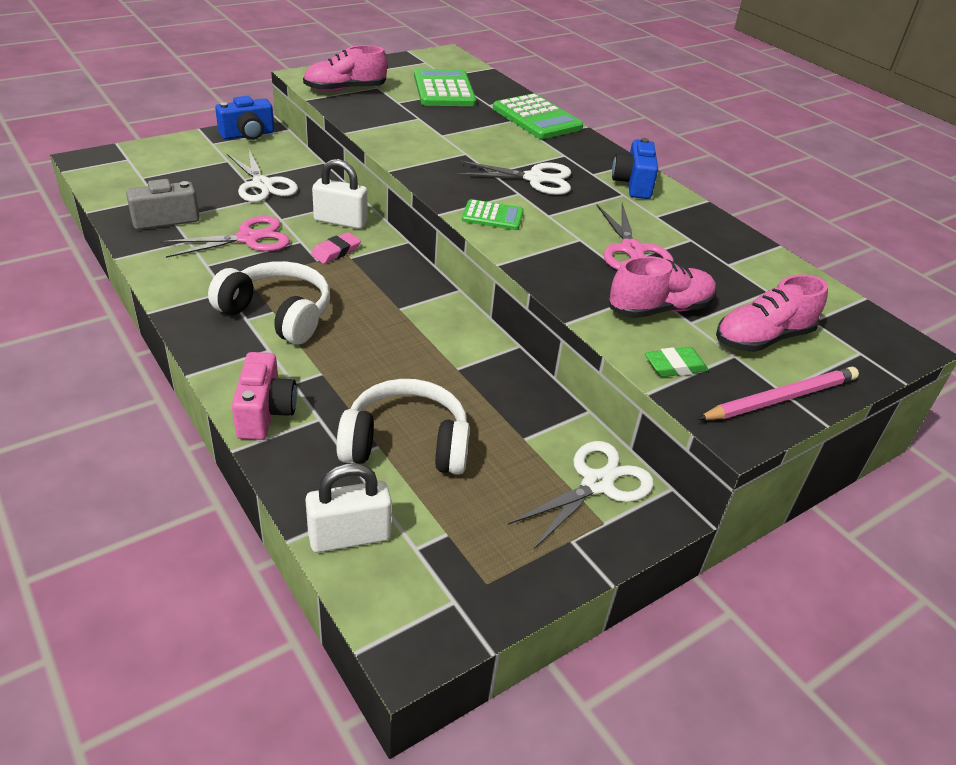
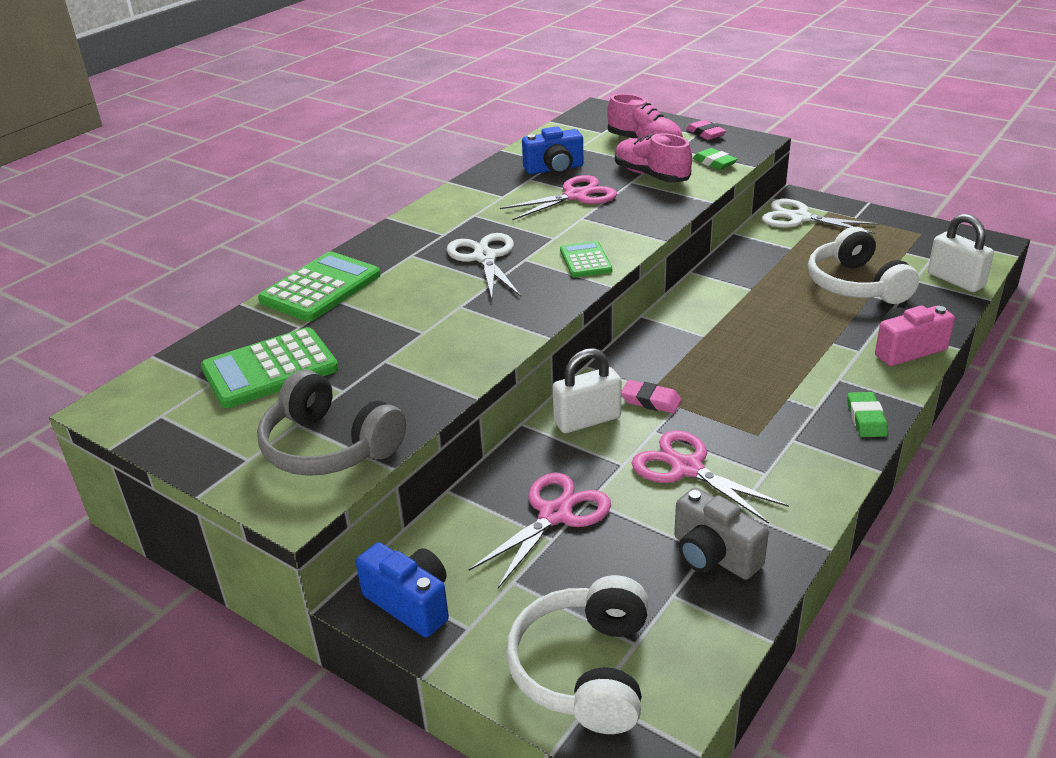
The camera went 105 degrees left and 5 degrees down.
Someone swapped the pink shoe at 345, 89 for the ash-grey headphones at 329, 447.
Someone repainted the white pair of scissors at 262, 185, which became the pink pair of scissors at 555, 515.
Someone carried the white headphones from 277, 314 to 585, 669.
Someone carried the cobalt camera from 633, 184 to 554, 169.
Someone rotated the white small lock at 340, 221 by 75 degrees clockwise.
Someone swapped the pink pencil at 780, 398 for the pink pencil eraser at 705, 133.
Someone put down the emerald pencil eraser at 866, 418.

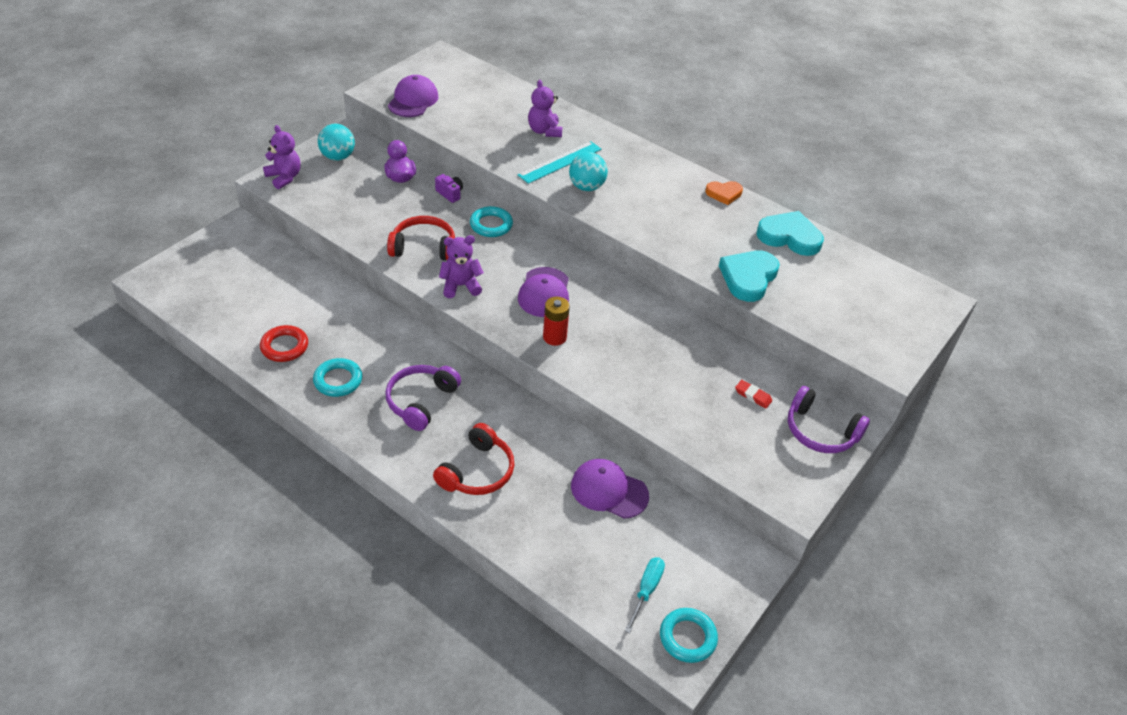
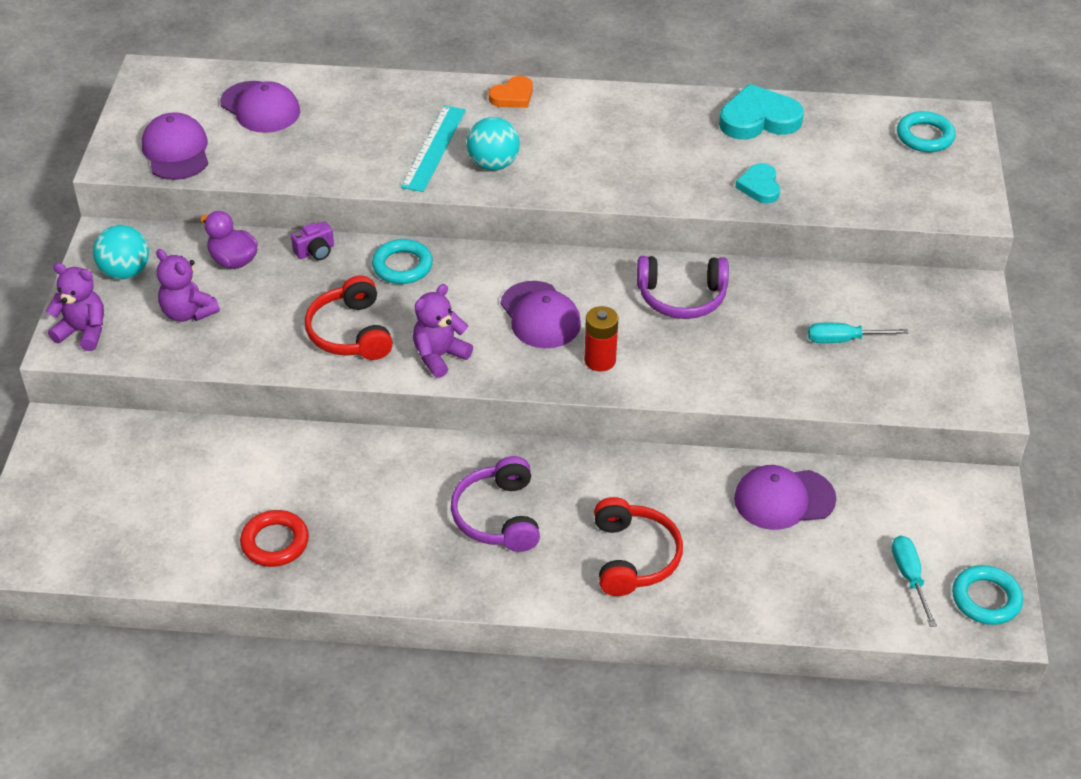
The camera went 30 degrees left and 0 degrees up.
Someone carried the violet teddy bear from 544, 131 to 188, 313.
Someone put down the violet baseball cap at 260, 107.
Someone rotated the violet camera at 450, 194 by 135 degrees clockwise.
Someone rotated the crimson headphones at 423, 247 by 75 degrees counterclockwise.
Someone carried the orange heart from 724, 194 to 513, 96.
Someone carried the violet headphones from 820, 431 to 681, 297.
Someone scaled the teal heart at 748, 278 by 0.59.
Someone put down the teal flat screwdriver at 843, 340.
Someone carried the teal hoop from 338, 380 to 925, 136.
Someone took away the crimson pencil eraser at 753, 396.

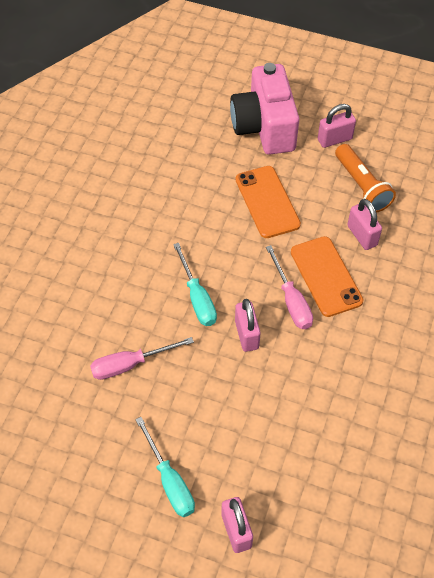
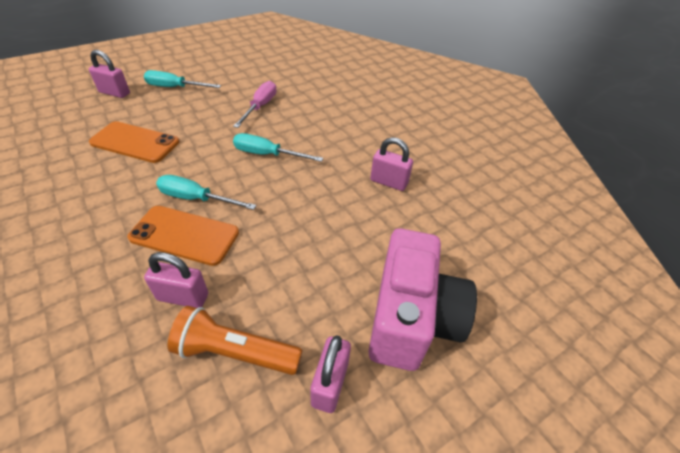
The camera went 125 degrees right and 10 degrees down.
Someone carried the orange smartphone from 267, 202 to 135, 142.
Someone repainted the pink flat screwdriver at 291, 301, which became the teal flat screwdriver at 196, 199.
Someone rotated the pink camera at 264, 127 by 75 degrees clockwise.
Someone carried the pink small lock from 246, 335 to 388, 182.

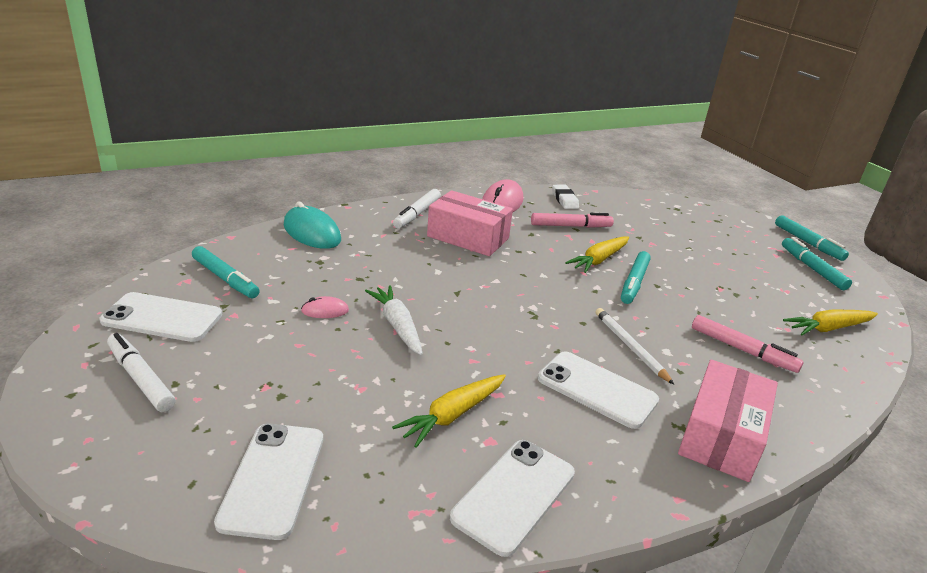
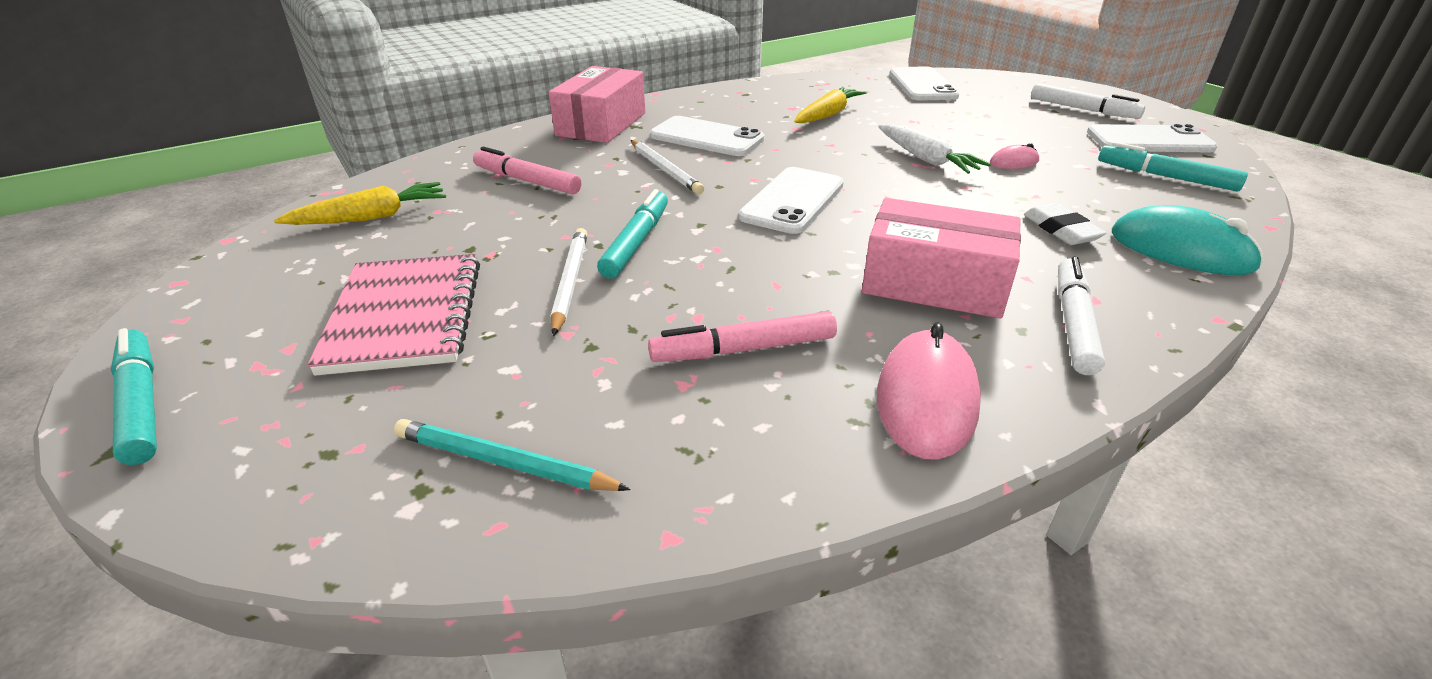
The camera went 175 degrees right and 5 degrees up.
Someone put down the pink notebook at 405, 316.
Someone put down the teal pencil at 504, 462.
Someone put down the white pencil at 570, 282.
Someone carried the white smartphone from 514, 495 to 793, 201.
Someone carried the white pencil eraser from 564, 200 to 1061, 230.
Someone took away the yellow root vegetable at 599, 260.
Someone took away the teal marker pen at 812, 269.

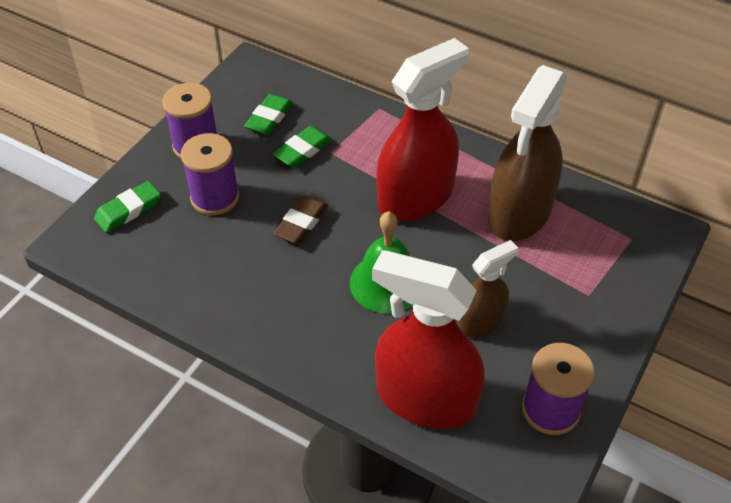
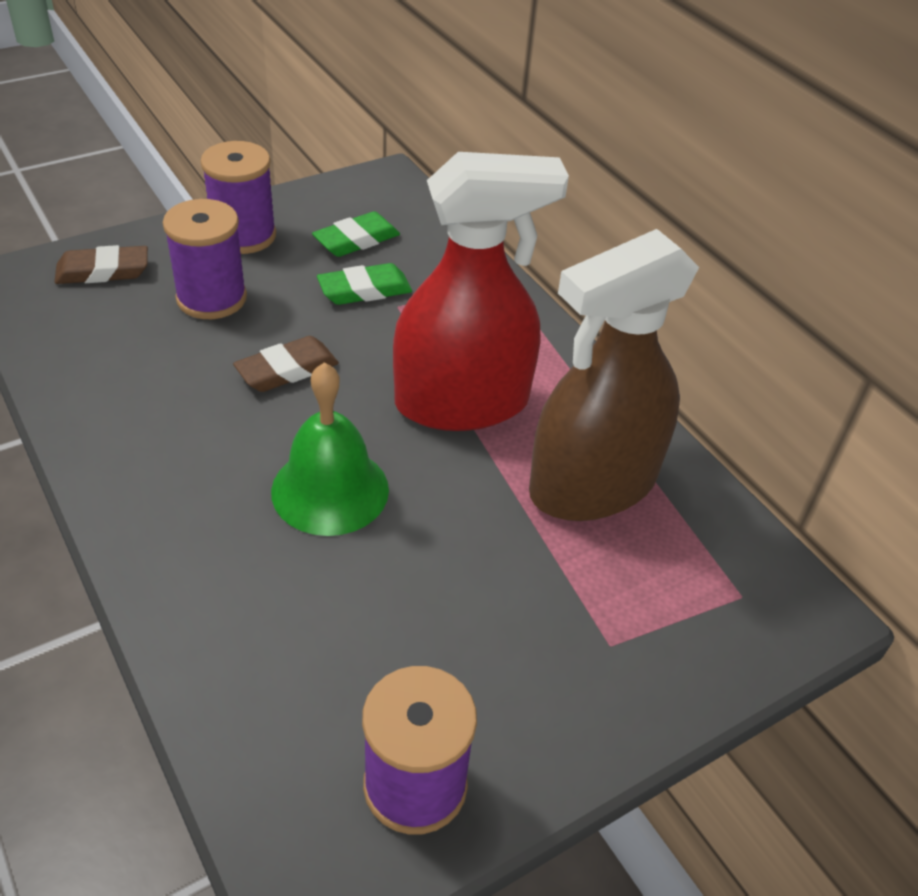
The camera went 25 degrees right and 5 degrees down.
Someone repainted the emerald pencil eraser at 128, 210, which became the dark brown pencil eraser at 103, 271.
Someone took away the crimson sprayer at 425, 398.
Someone took away the dark brown sprayer at 480, 321.

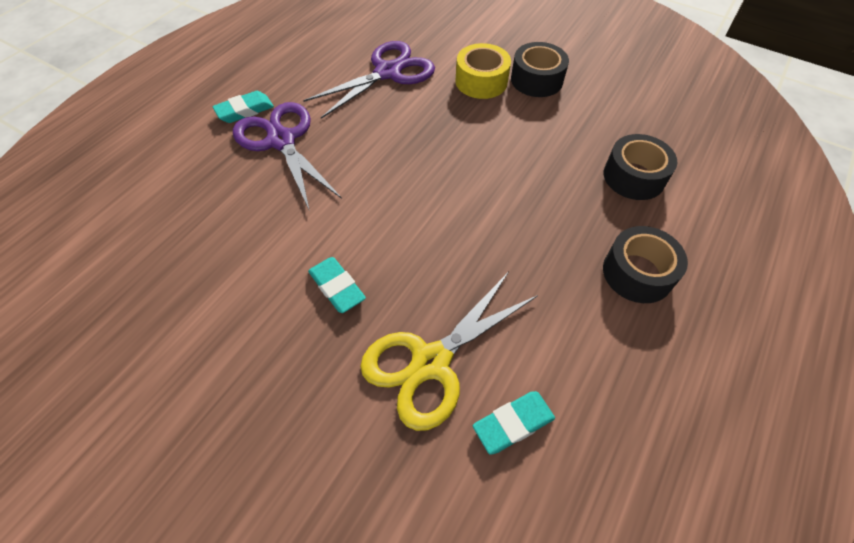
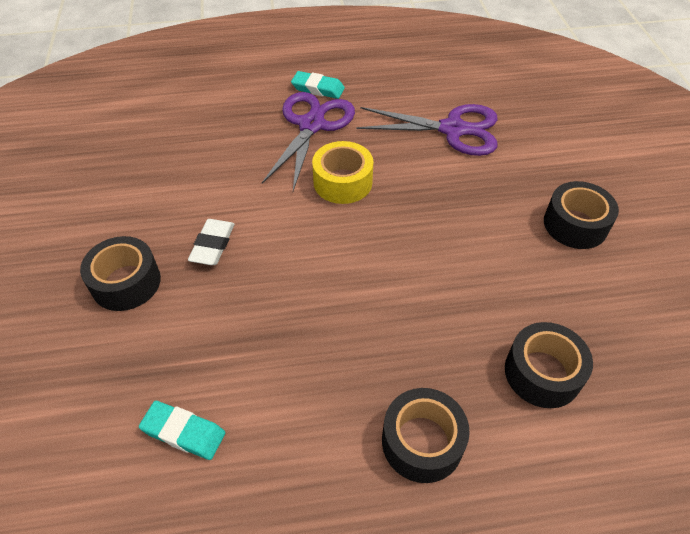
The camera went 50 degrees right and 5 degrees down.
Someone put down the ebony sticky tape at 126, 282.
Someone repainted the teal pencil eraser at 337, 287, which became the white pencil eraser at 212, 245.
Someone carried the yellow sticky tape from 481, 81 to 342, 182.
Someone took away the yellow pair of scissors at 431, 362.

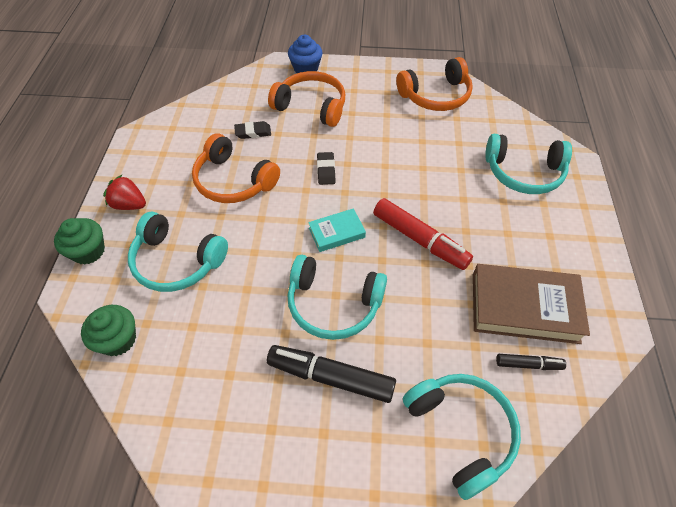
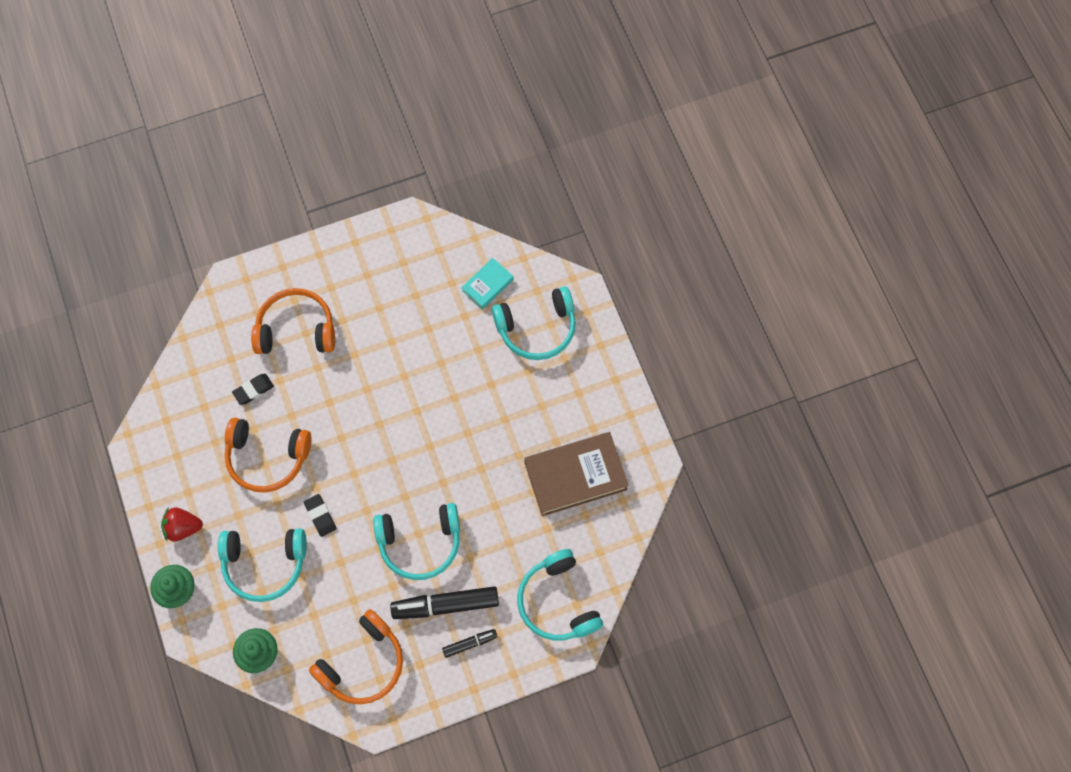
The camera went 25 degrees left and 15 degrees up.
Someone carried the ebony pencil eraser from 326, 170 to 320, 516.
Someone carried the orange headphones from 436, 96 to 363, 663.
Someone carried the ebony marker pen from 528, 364 to 470, 643.
Someone carried the teal book from 336, 233 to 487, 285.
Someone rotated the teal headphones at 461, 431 by 150 degrees counterclockwise.
Someone took away the cobalt fairy cake at 306, 68.
Someone took away the crimson marker pen at 420, 240.

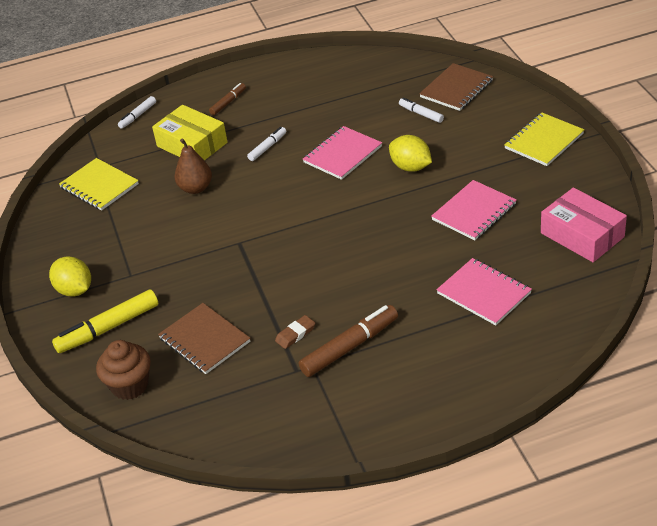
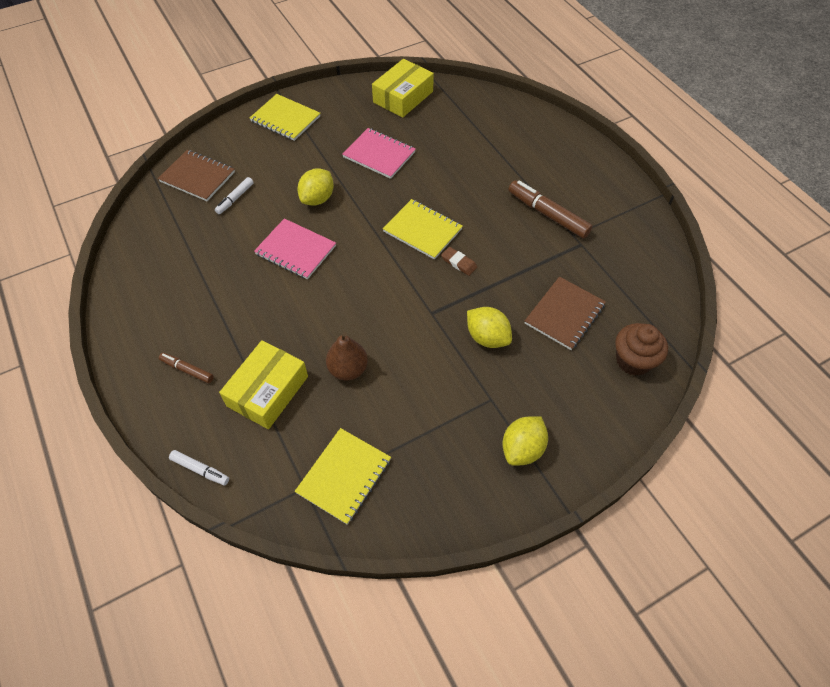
The camera went 105 degrees left and 15 degrees up.
Someone repainted the pink package at 582, 235, which became the yellow package at 403, 97.
Someone put down the yellow notebook at 422, 230.
Someone carried the dark brown pencil eraser from 295, 334 to 458, 263.
Someone put down the yellow toy lemon at 487, 337.
Someone took away the yellow marker pen at 108, 328.
Someone took away the white marker pen at 267, 147.
Someone took away the pink notebook at 484, 293.

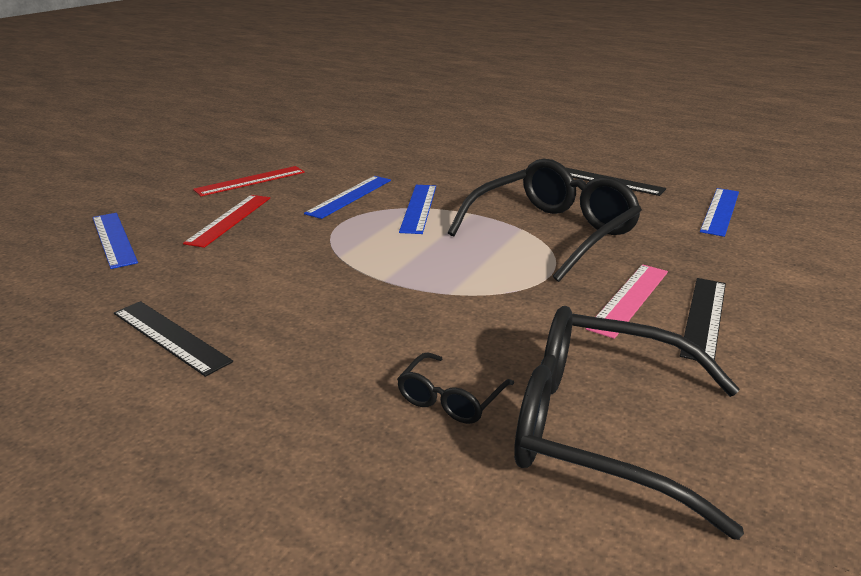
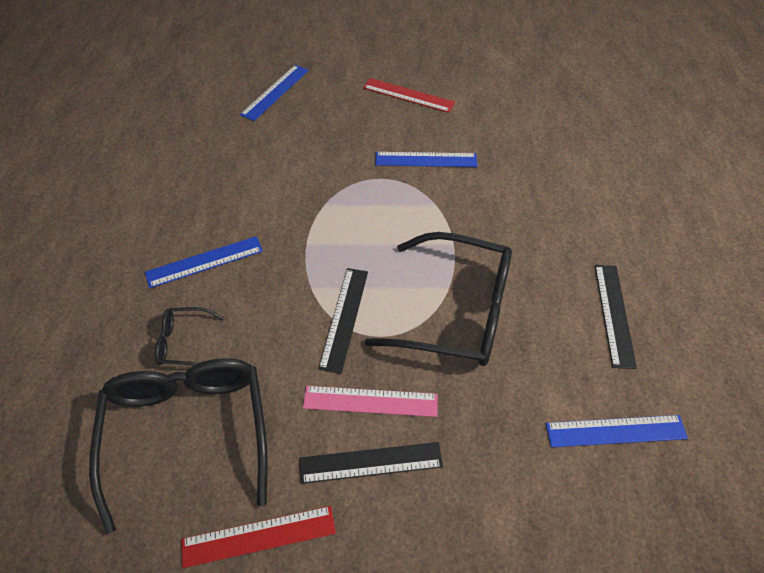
The camera went 60 degrees right and 25 degrees up.
Someone carried the cobalt measuring stick from 419, 208 to 204, 262.
Someone carried the crimson measuring stick from 229, 220 to 258, 536.
Someone carried the ebony measuring stick from 170, 337 to 344, 318.

